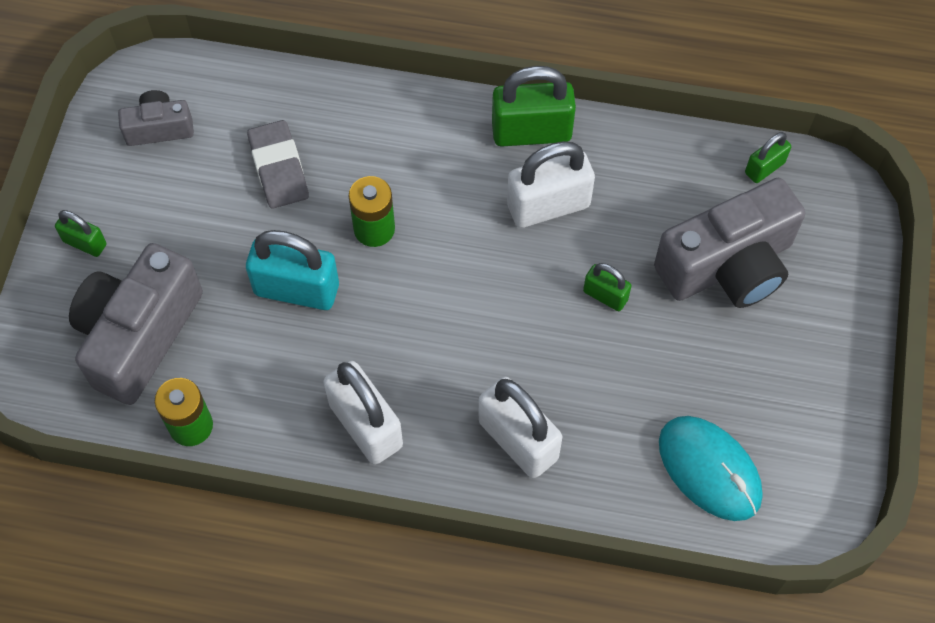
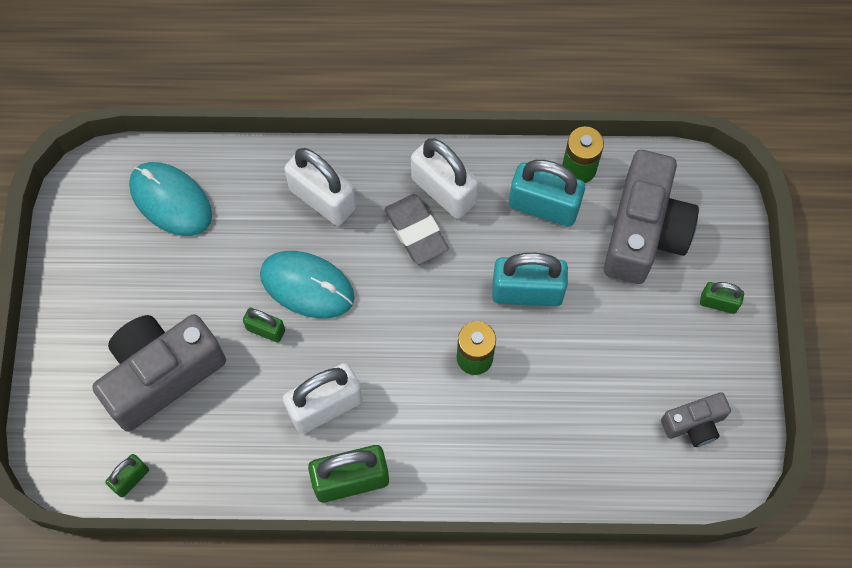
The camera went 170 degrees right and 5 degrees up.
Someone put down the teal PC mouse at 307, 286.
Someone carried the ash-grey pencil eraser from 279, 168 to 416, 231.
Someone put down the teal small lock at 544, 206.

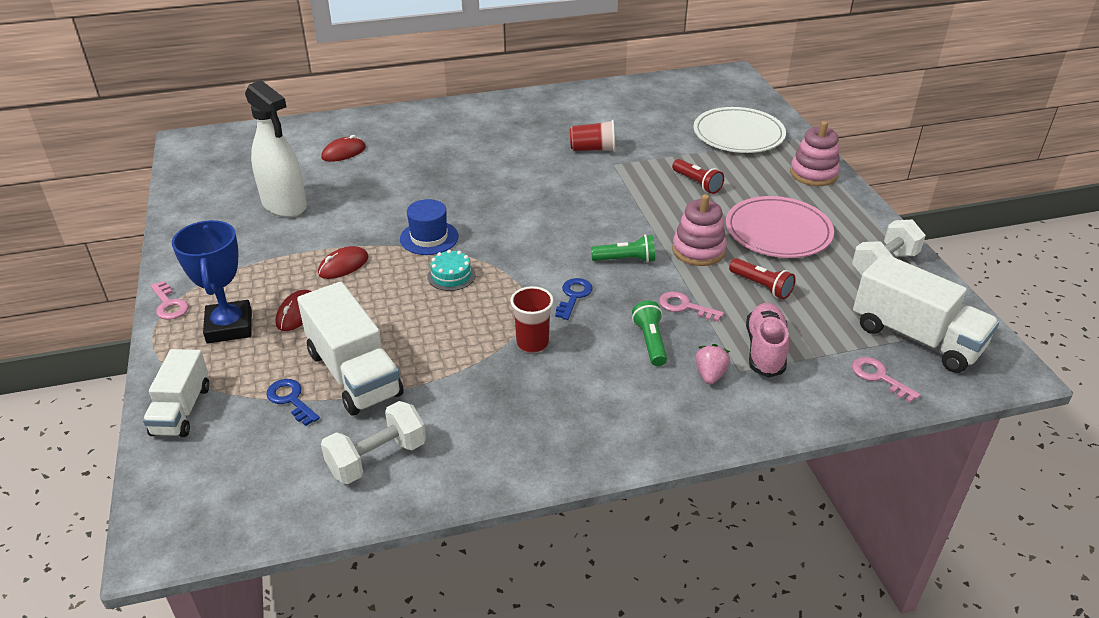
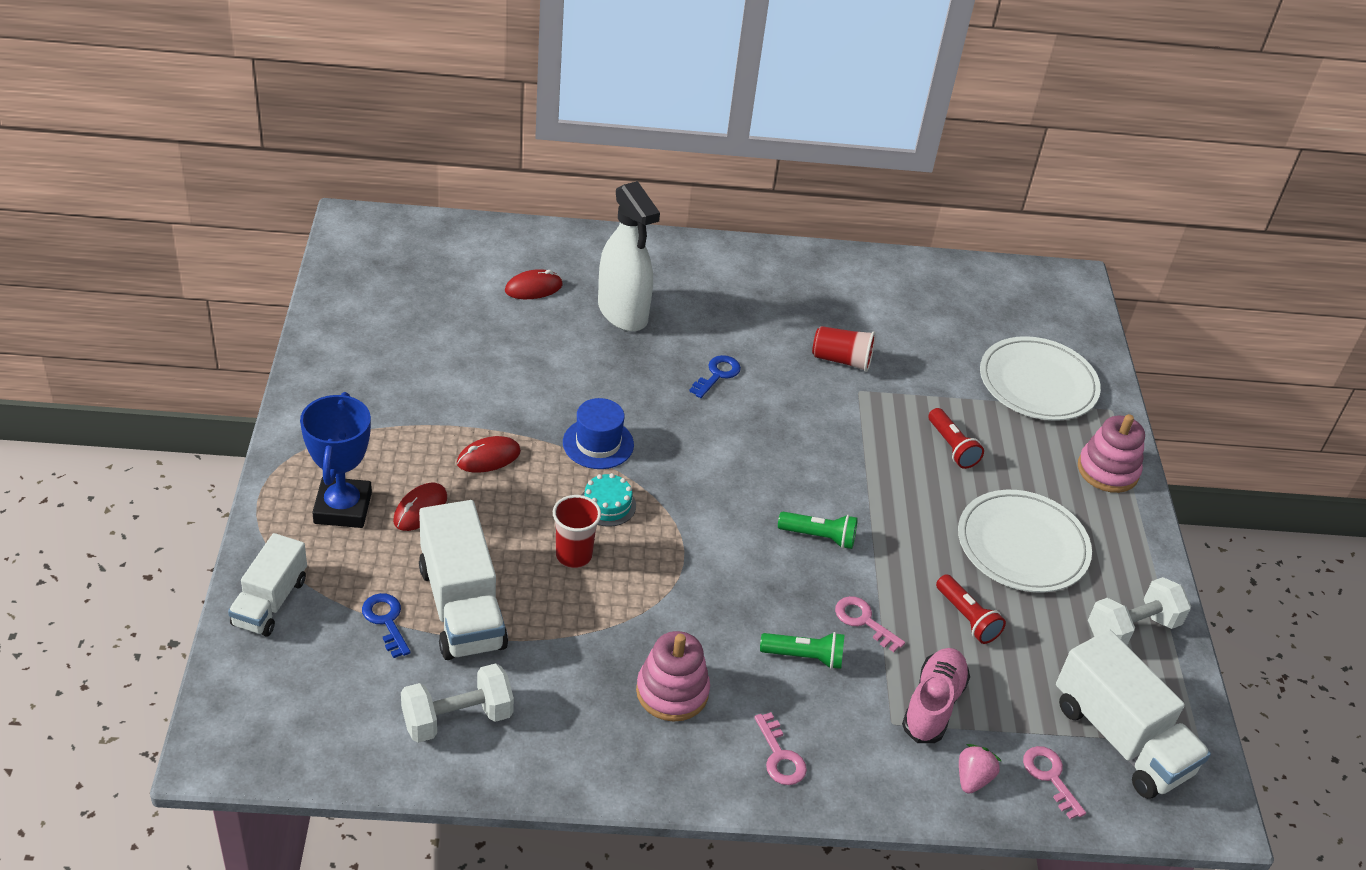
The camera went 10 degrees right and 5 degrees up.
Someone carried the crimson cup from 532, 343 to 573, 555.
Someone carried the white sprayer from 284, 205 to 623, 312.
Someone carried the pink stacking toy from 698, 250 to 672, 691.
Someone carried the cobalt key from 573, 296 to 717, 375.
Someone carried the pink key from 169, 304 to 780, 756.
Someone rotated the emerald flashlight at 650, 342 by 90 degrees clockwise.
Someone repainted the pink dinner plate at 778, 231, which became the white dinner plate at 1022, 545.
Someone carried the pink strawberry from 710, 375 to 972, 778.

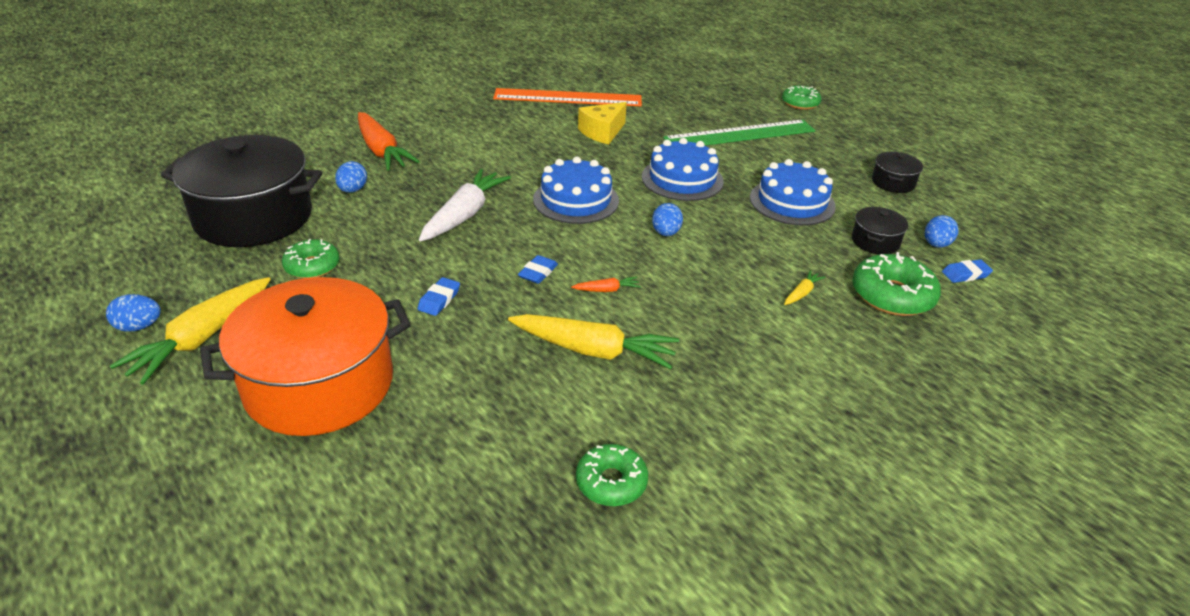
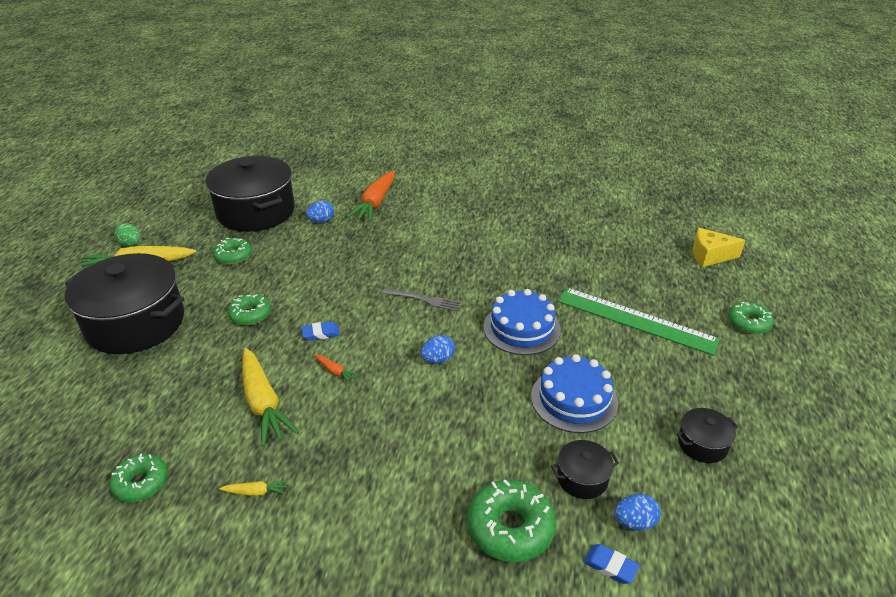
The camera went 50 degrees right and 0 degrees up.
Someone repainted the orange pot at 319, 384, which became the ebony pot at 135, 323.
Someone repainted the cobalt egg at 139, 327, which became the emerald egg at 131, 244.
Someone carried the yellow root vegetable from 802, 293 to 256, 492.
Someone swapped the cobalt pencil eraser at 439, 299 for the emerald doughnut at 250, 314.
Someone swapped the cobalt gateau at 576, 200 for the ash-grey table fork at 424, 300.
Someone carried the yellow cheese wedge from 602, 132 to 710, 255.
Someone took away the white root vegetable at 464, 215.
Someone took away the orange measuring stick at 568, 97.

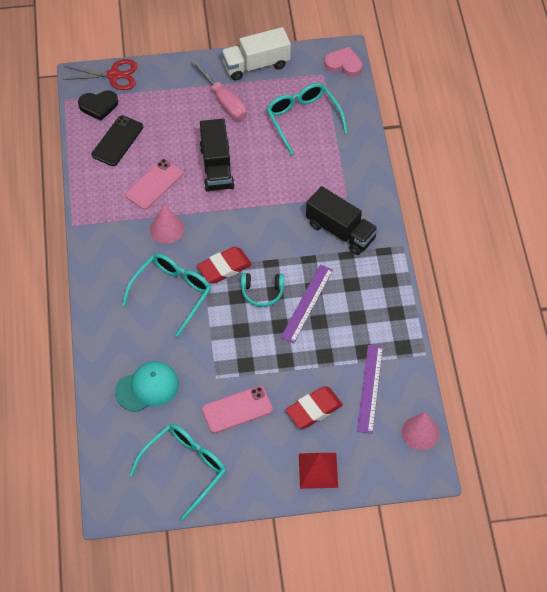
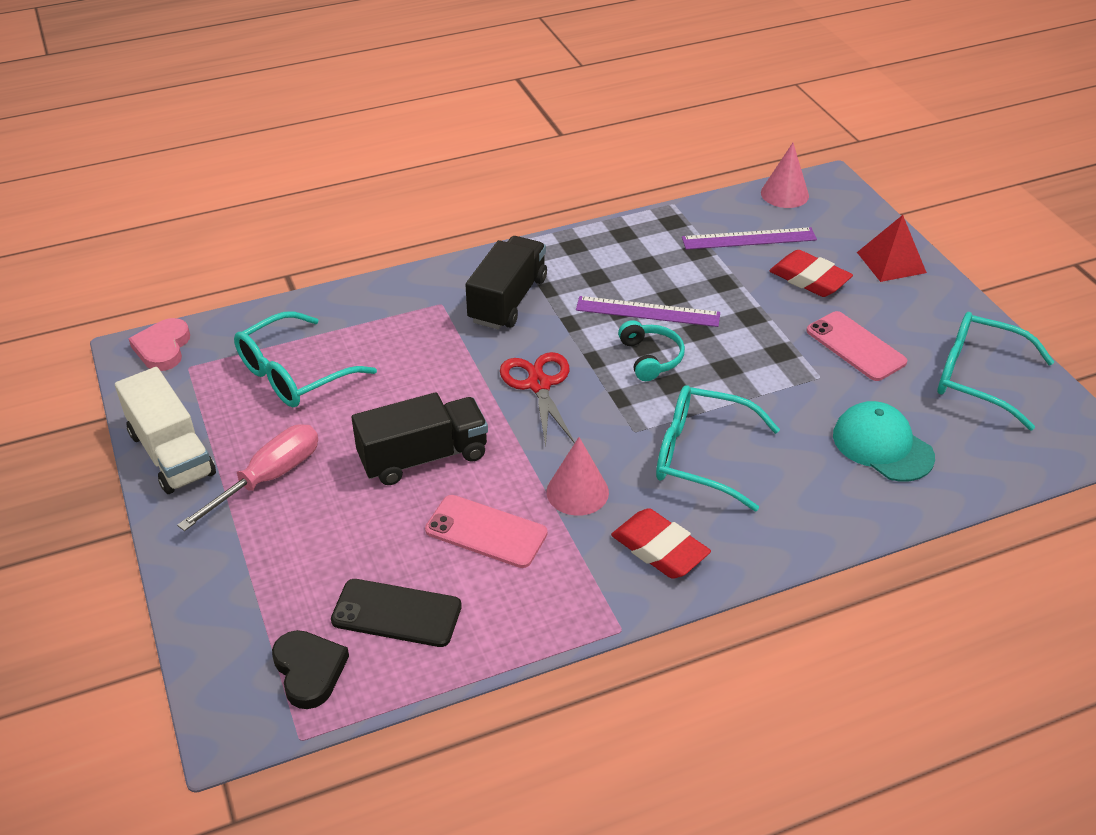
The camera went 105 degrees left and 15 degrees down.
Someone carried the crimson pair of scissors from 114, 75 to 538, 384.
Someone carried the crimson pencil eraser from 224, 267 to 659, 549.

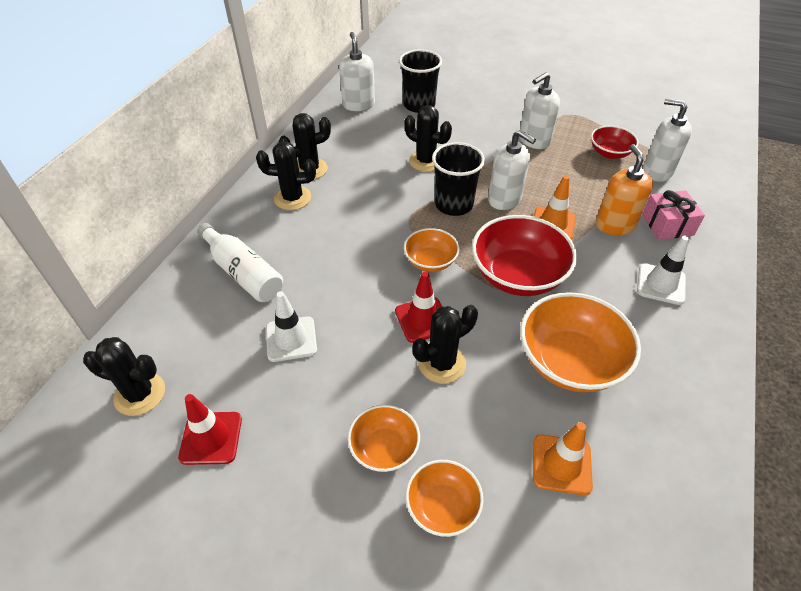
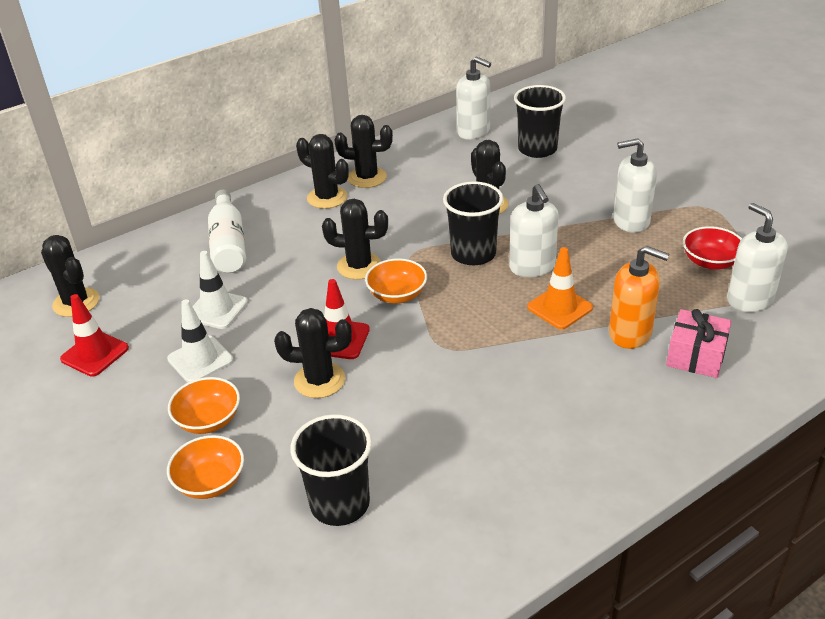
The camera went 35 degrees right and 10 degrees down.
Someone carried the white safety cone from 661, 284 to 200, 359.
Someone swapped the orange safety cone at 561, 464 for the ebony cup at 340, 503.
Someone put down the ebony prickly plant at 359, 266.
Someone rotated the white pump bottle at 358, 104 by 105 degrees clockwise.
Someone rotated the orange pump bottle at 614, 225 by 90 degrees clockwise.
Someone took away the crimson deep dish at 518, 275.
Someone took away the orange deep dish at 570, 361.

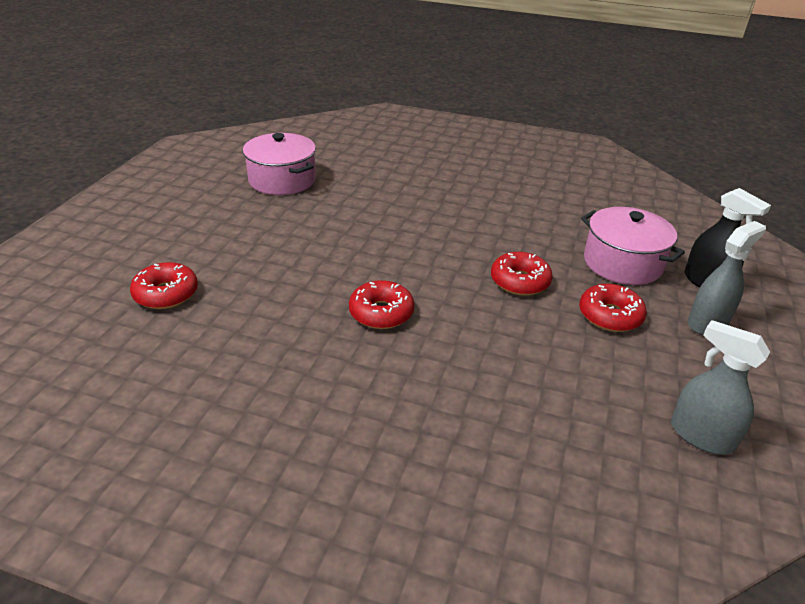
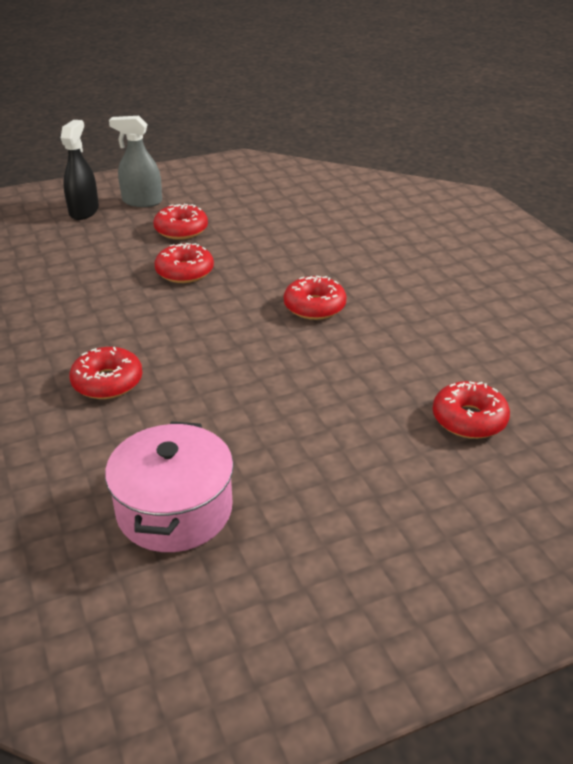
The camera went 130 degrees left and 0 degrees up.
Someone put down the crimson doughnut at 107, 382.
Someone took away the pink pot at 622, 263.
Someone took away the ash-grey sprayer at 701, 436.

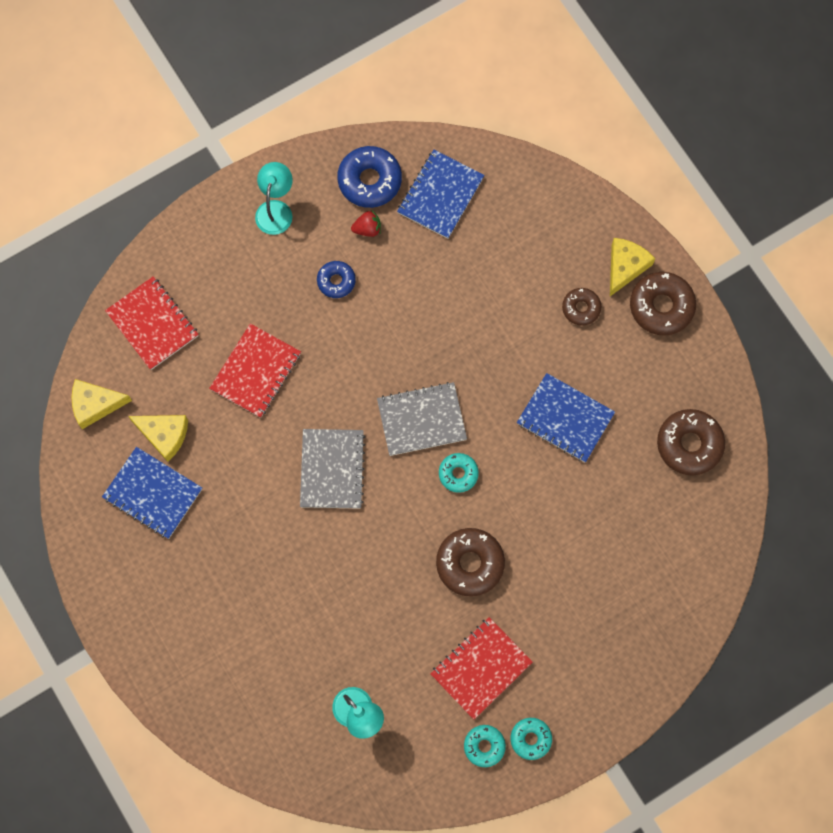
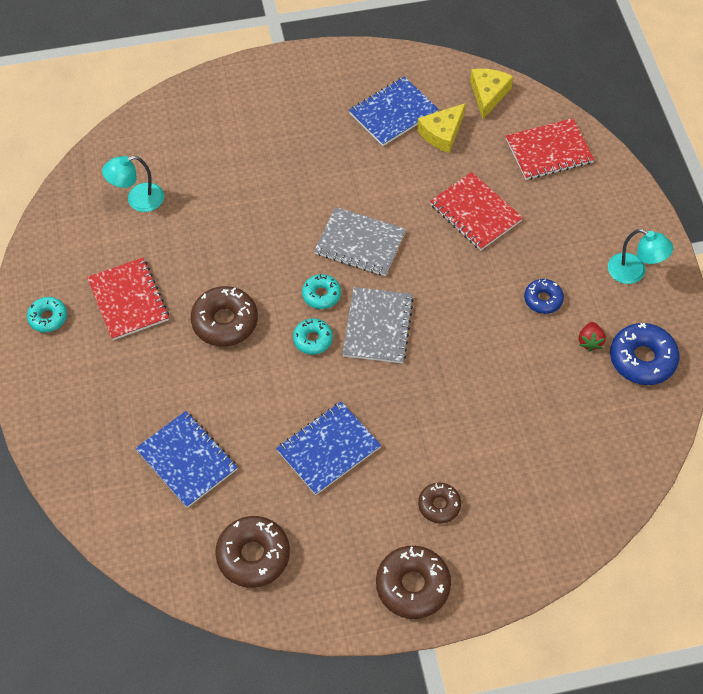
The camera went 110 degrees right and 15 degrees down.
Someone carried the cobalt notebook from 440, 195 to 187, 460.
Someone carried the teal doughnut from 484, 746 to 321, 295.
Someone took away the yellow cheese wedge at 625, 267.

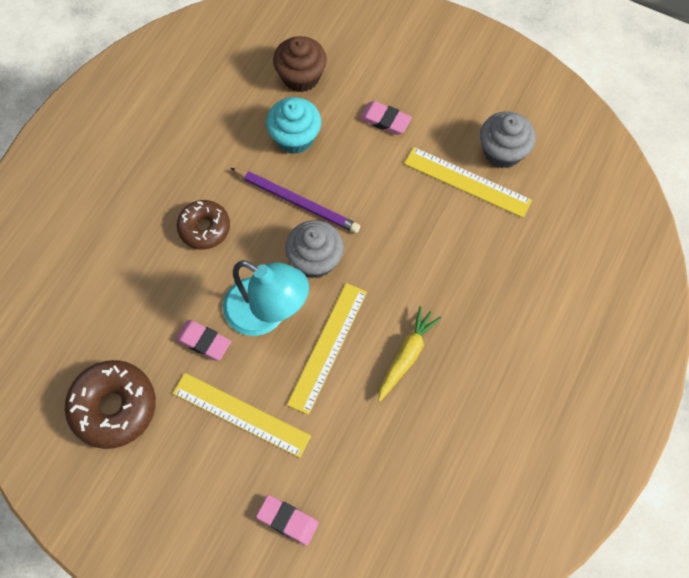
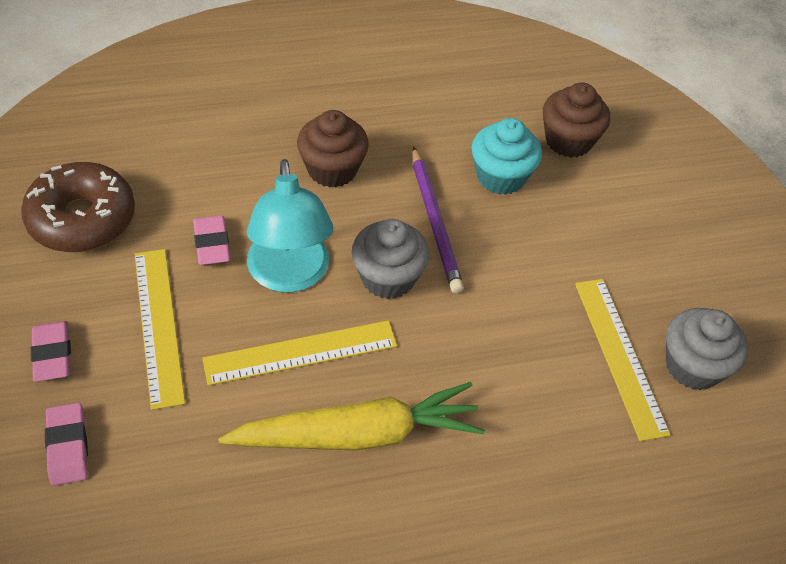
The camera went 45 degrees right and 15 degrees down.
Someone carried the pink pencil eraser from 385, 120 to 52, 354.
Someone scaled the yellow root vegetable at 406, 356 by 1.68.
Someone swapped the dark brown doughnut at 204, 228 for the dark brown fairy cake at 332, 169.

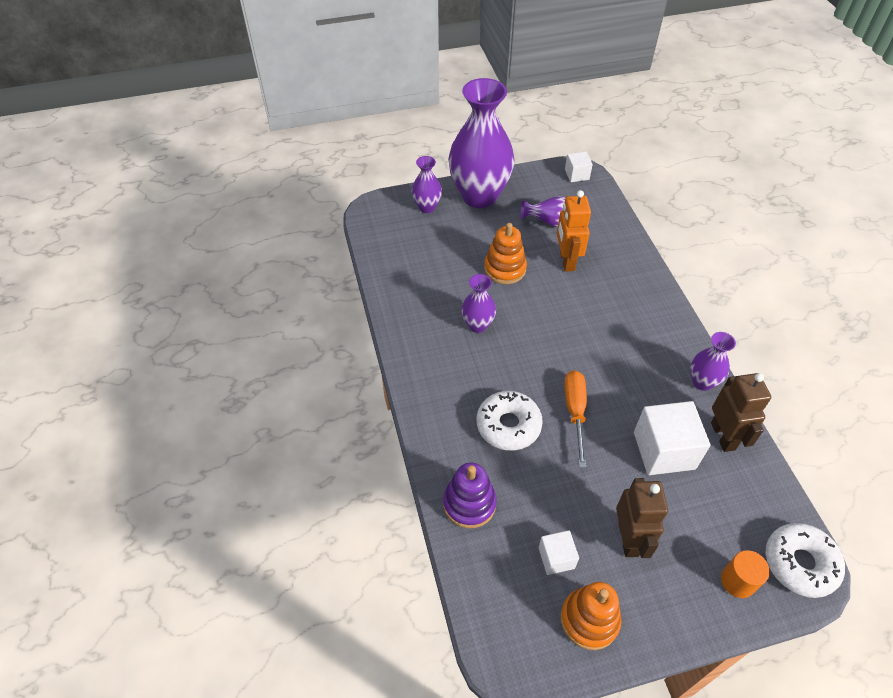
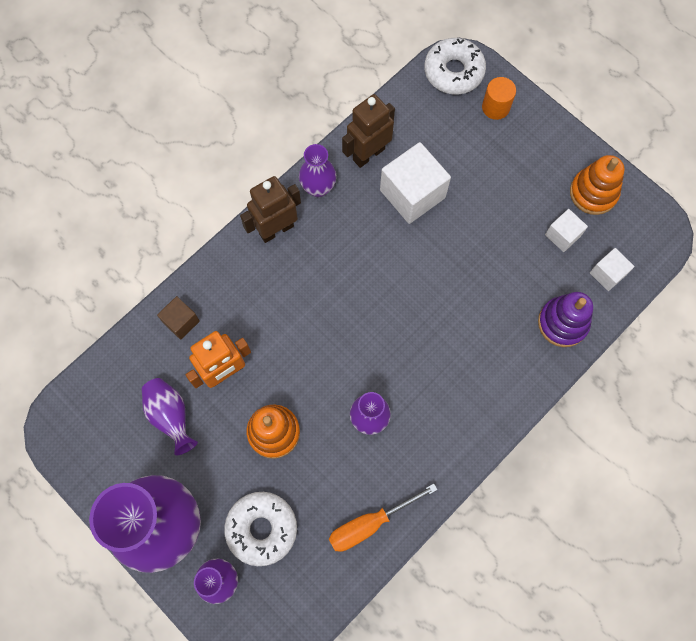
The camera went 120 degrees left and 20 degrees up.
Someone put down the dark brown block at 181, 322.
Someone carried the white doughnut from 508, 425 to 262, 529.
Someone carried the dark brown robot from 629, 538 to 276, 229.
Someone carried the orange flat screwdriver from 575, 412 to 370, 523.
Someone carried the white block from 577, 174 to 607, 274.

